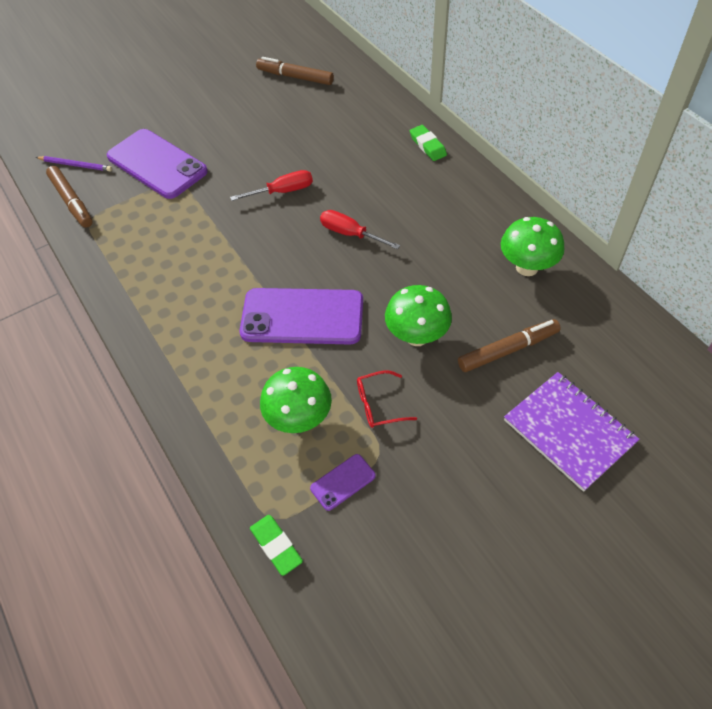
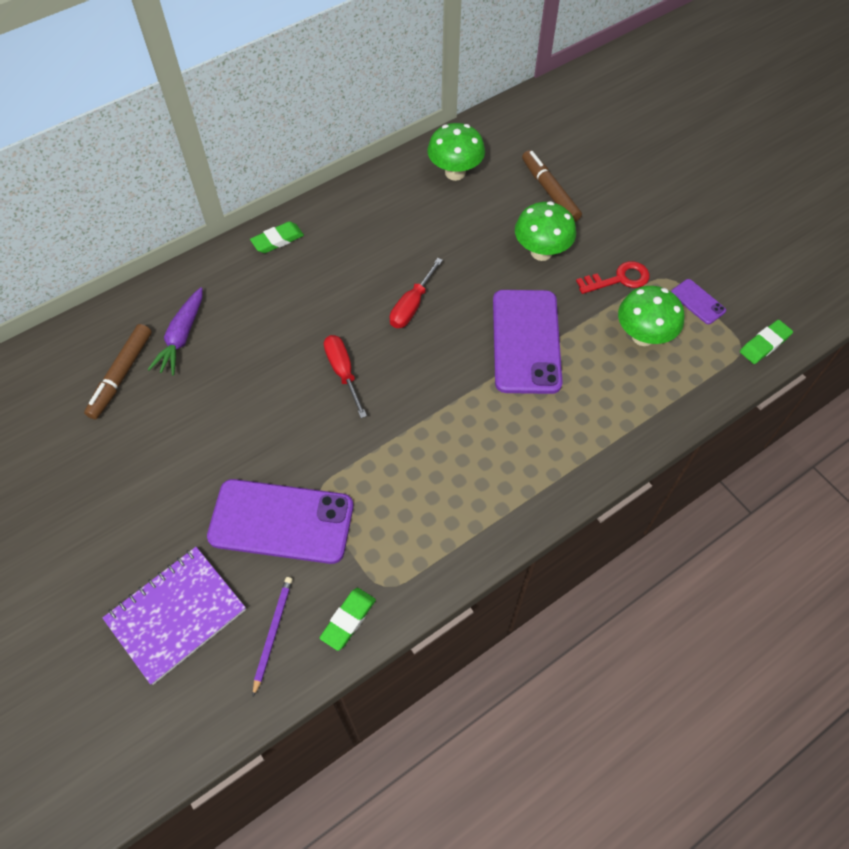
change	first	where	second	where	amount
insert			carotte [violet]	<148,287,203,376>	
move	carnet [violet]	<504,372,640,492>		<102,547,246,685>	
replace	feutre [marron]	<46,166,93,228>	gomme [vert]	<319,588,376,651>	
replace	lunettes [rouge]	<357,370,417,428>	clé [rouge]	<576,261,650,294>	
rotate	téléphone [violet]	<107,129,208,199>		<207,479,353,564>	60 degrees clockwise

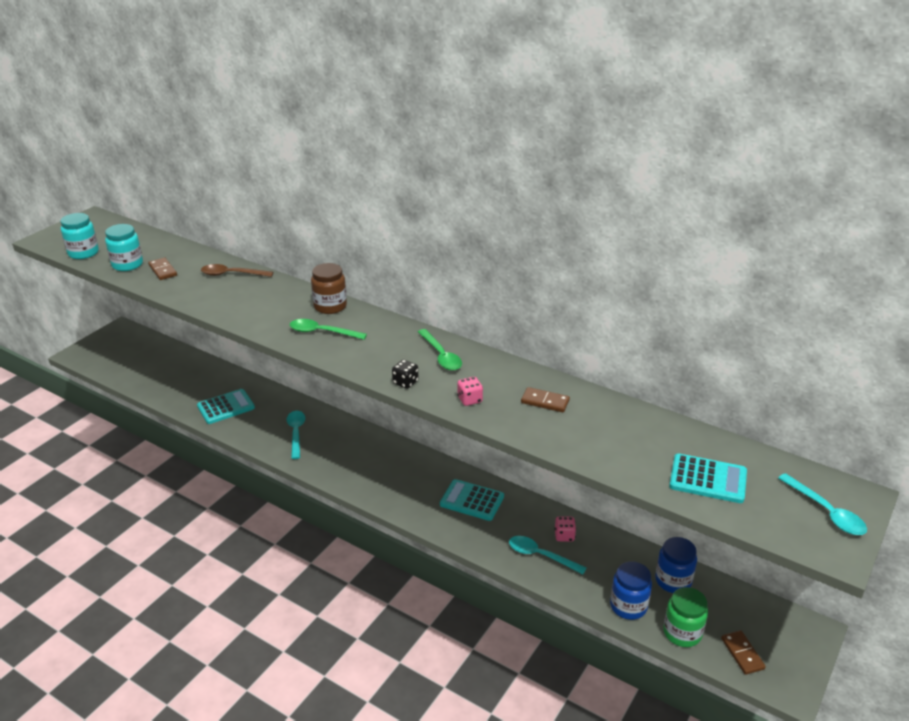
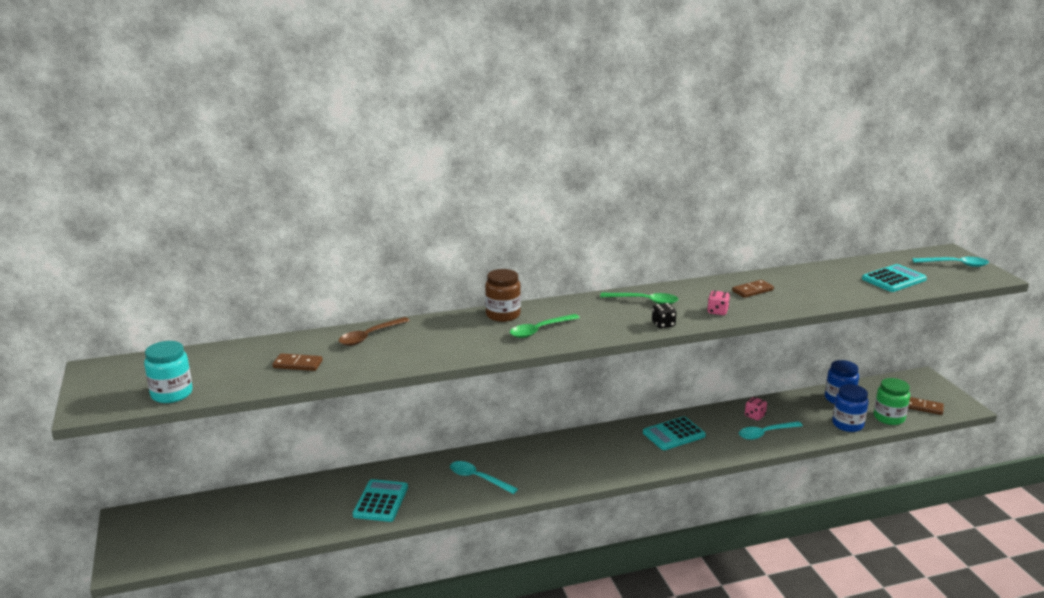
change	first	where	second	where	amount
delete	bocal [turquoise]	<105,224,143,271>			

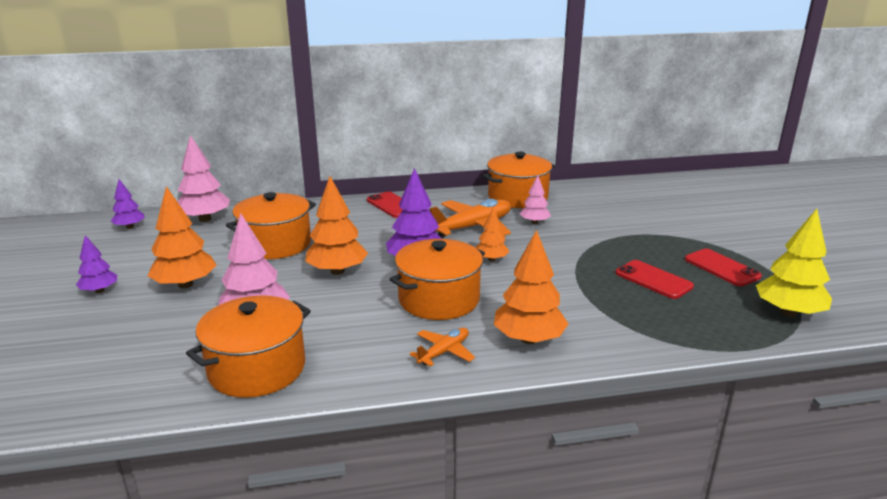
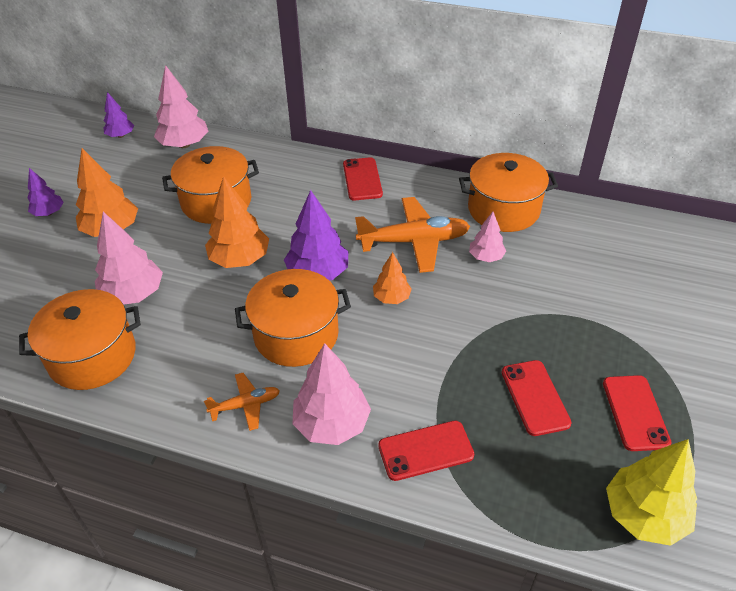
change	first	where	second	where	amount
insert			téléphone [rouge]	<378,421,474,481>	
recolor	arbre [orange]	<494,230,568,344>	arbre [rose]	<293,343,371,445>	

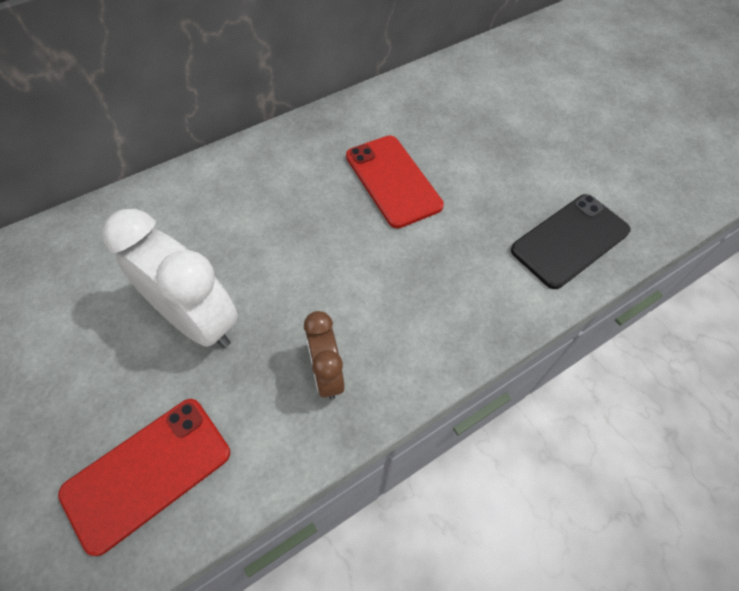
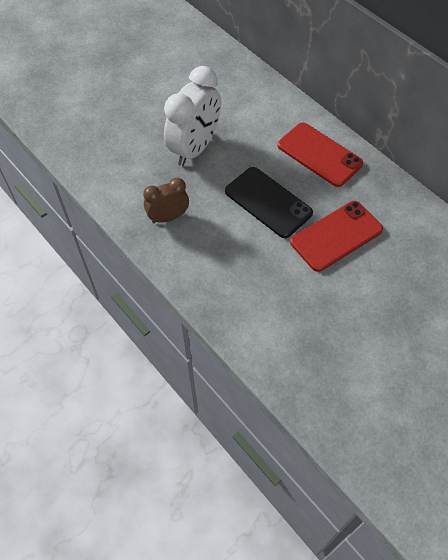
change	first	where	second	where	amount
move	téléphone [rouge]	<58,399,230,556>		<278,122,363,187>	
move	téléphone [noir]	<511,194,631,289>		<225,167,313,238>	

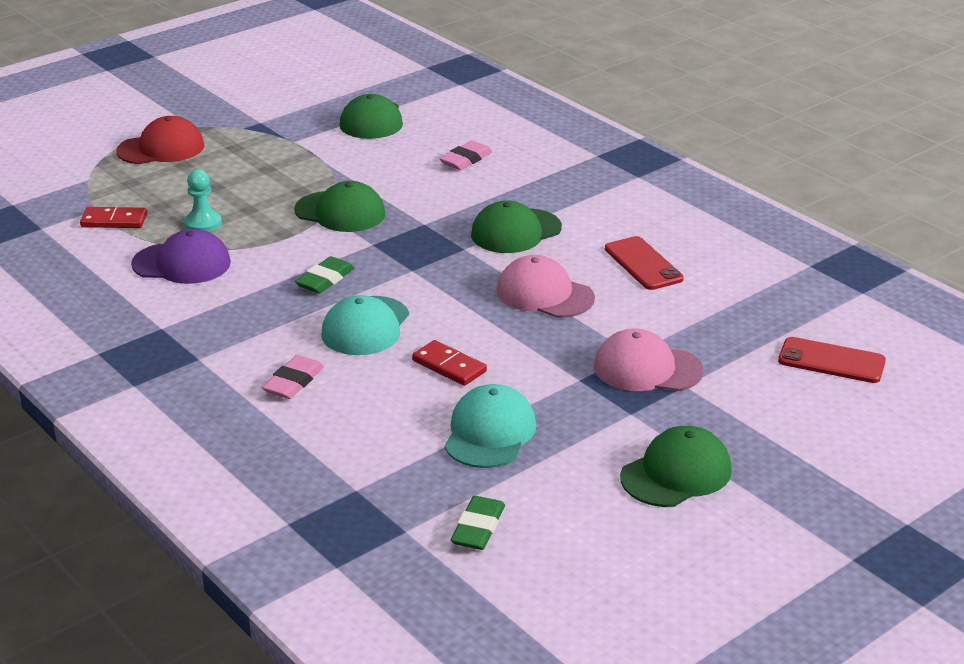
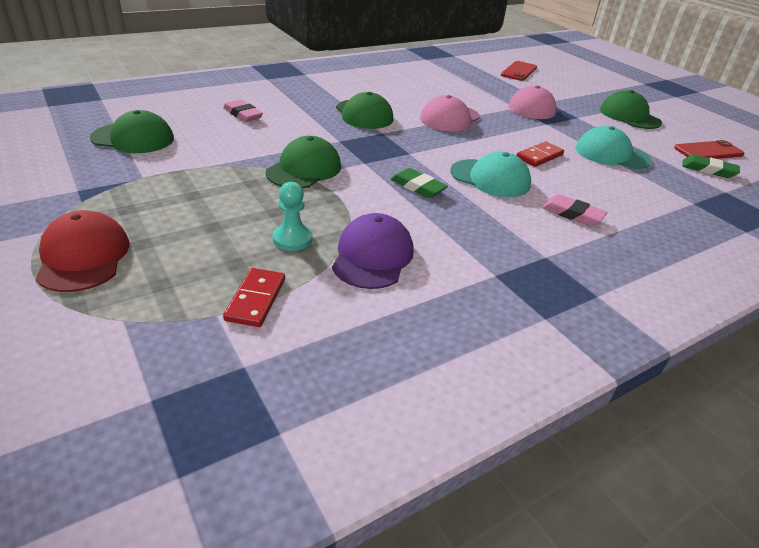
change	first	where	second	where	amount
move	téléphone [rouge]	<605,236,684,290>		<674,140,745,159>	

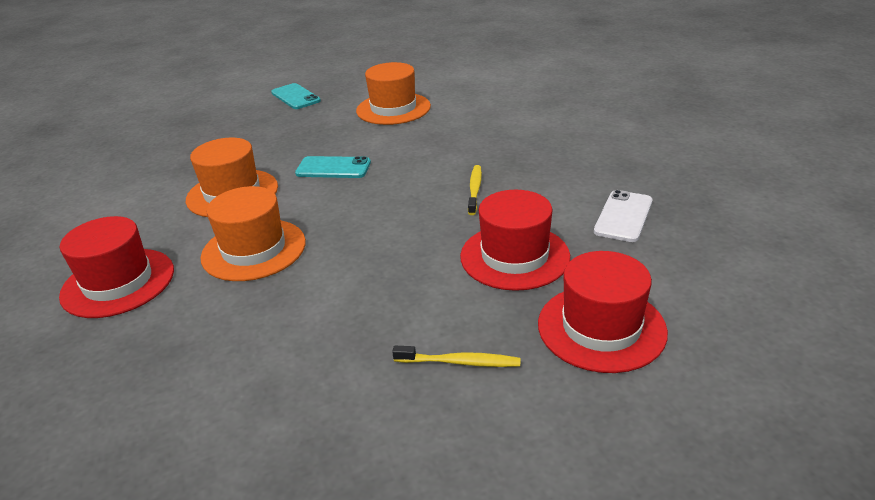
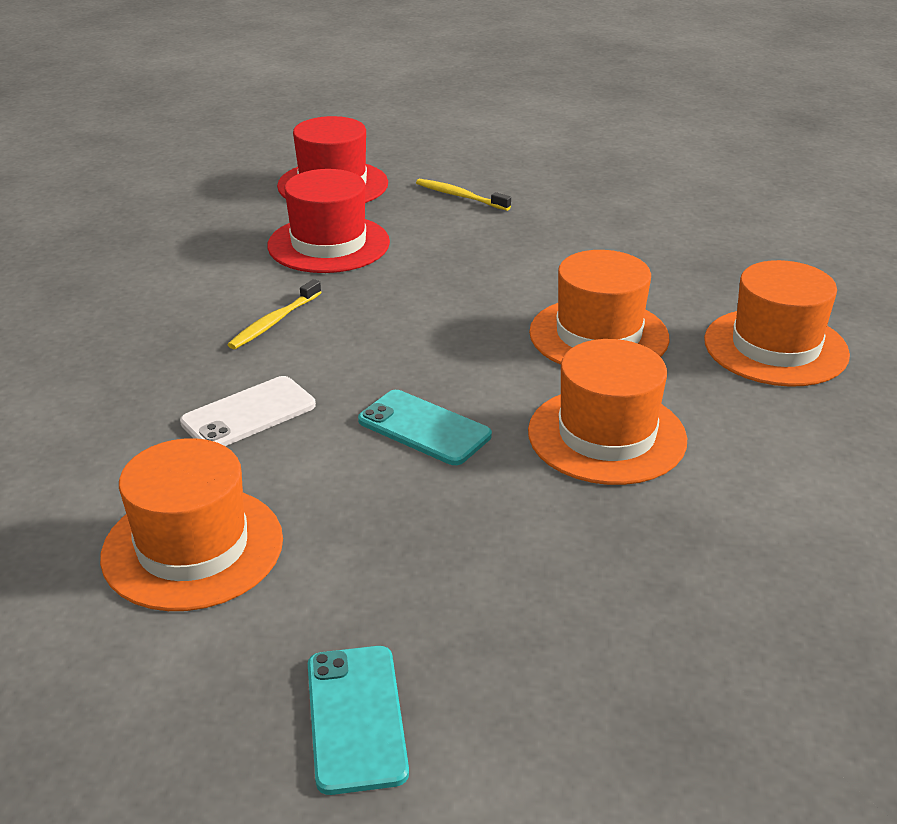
change	first	where	second	where	amount
move	téléphone [blanc]	<594,190,653,242>		<180,376,316,446>	
recolor	chapeau [rouge]	<59,216,174,318>	chapeau [orange]	<704,260,850,387>	

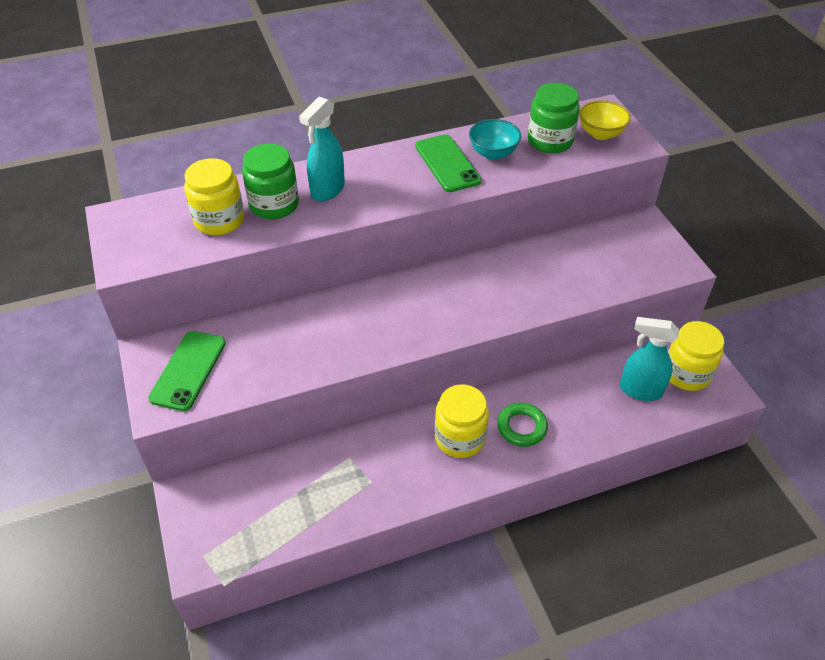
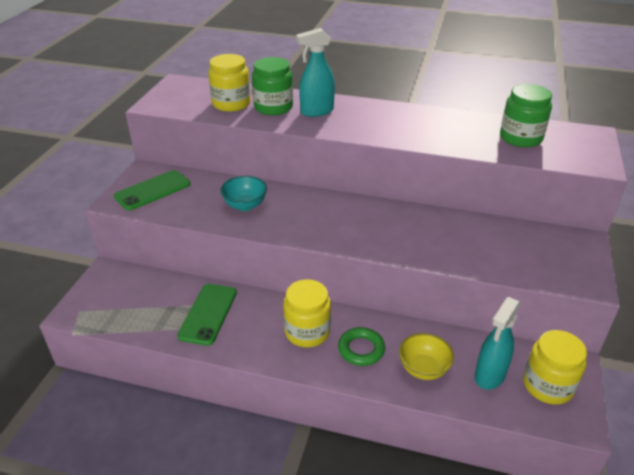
change	first	where	second	where	amount
move	téléphone [vert]	<415,134,481,192>		<177,284,237,346>	
move	bol [turquoise]	<469,119,521,160>		<220,176,267,211>	
move	bol [jaune]	<579,100,631,140>		<399,333,454,380>	
rotate	vaporisateur [turquoise]	<620,317,679,401>		<475,297,521,390>	105 degrees counterclockwise

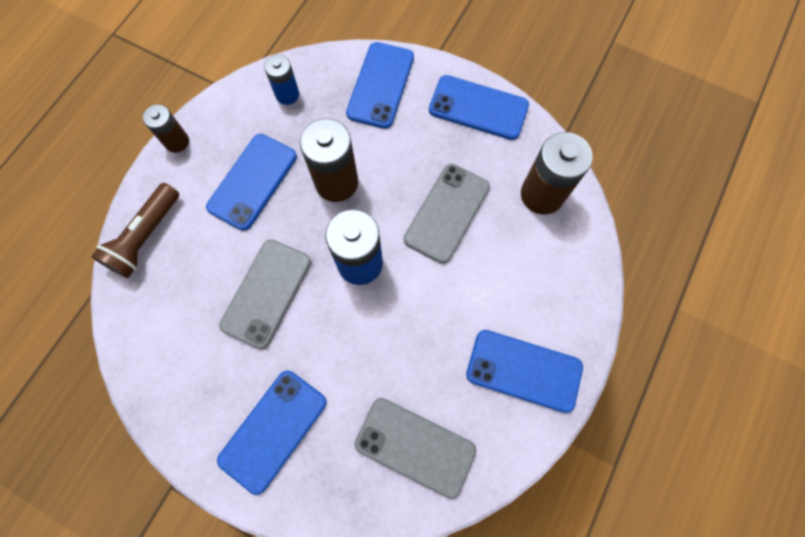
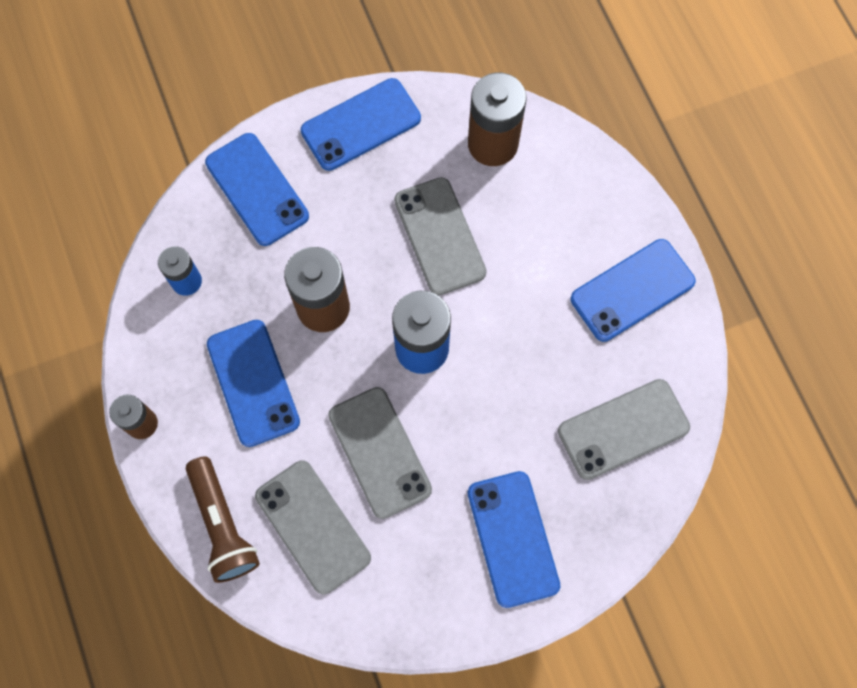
change	first	where	second	where	amount
insert			téléphone [gris]	<255,461,371,595>	

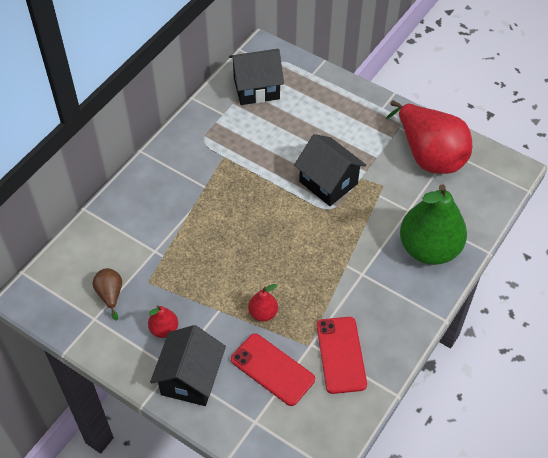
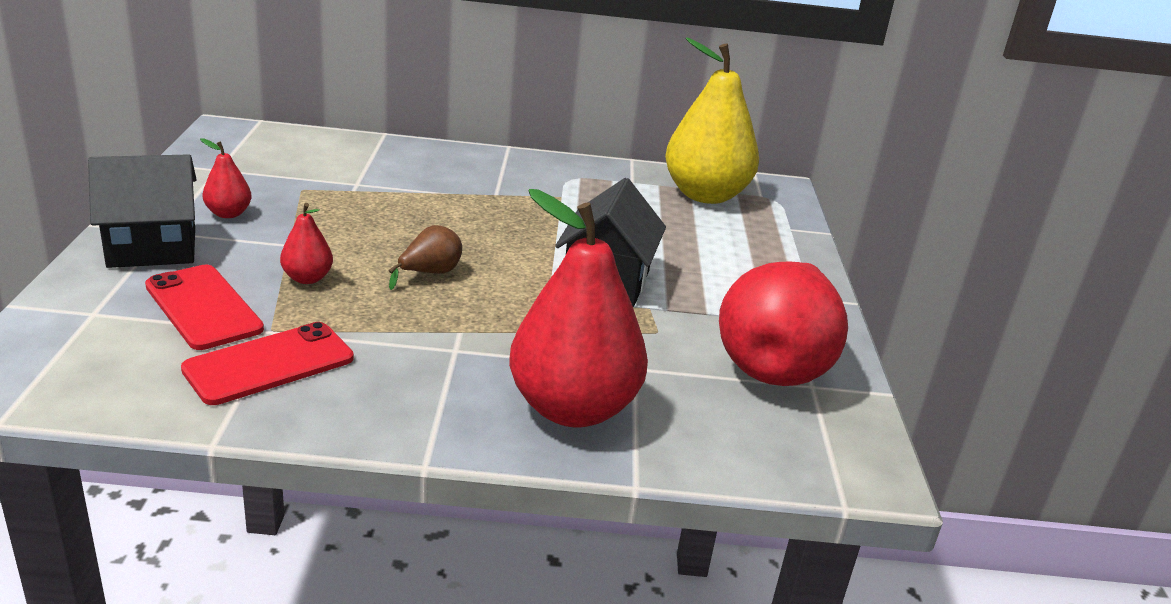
change	first	where	second	where	amount
move	poire [marron]	<92,268,122,321>		<389,225,462,290>	
replace	maison [noir]	<229,49,284,105>	poire [jaune]	<665,37,759,204>	
recolor	poire [vert]	<400,184,467,265>	poire [rouge]	<509,189,648,427>	
rotate	téléphone [rouge]	<231,333,315,406>		<145,265,264,350>	45 degrees counterclockwise

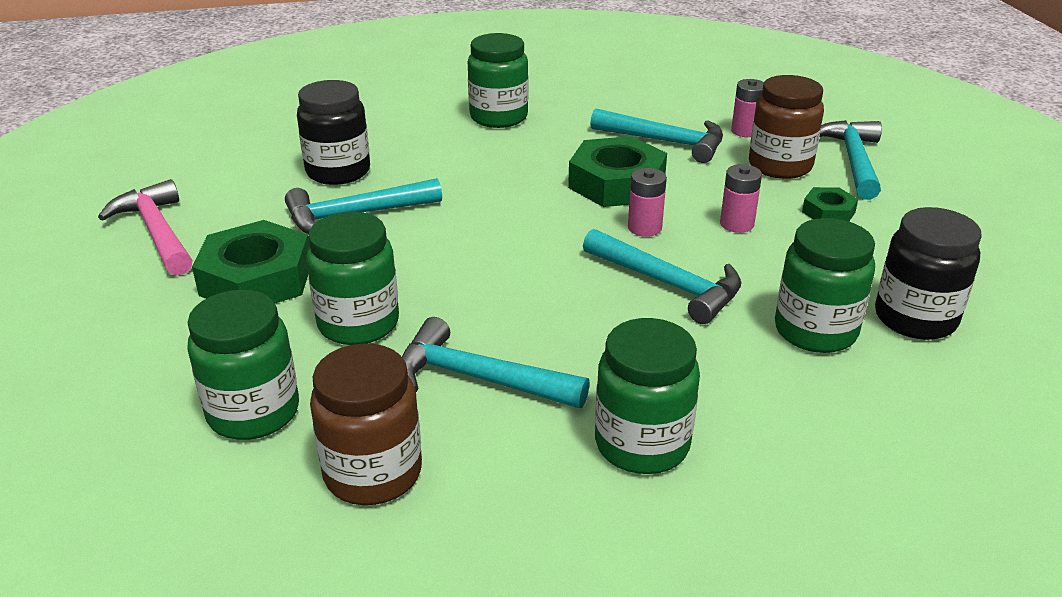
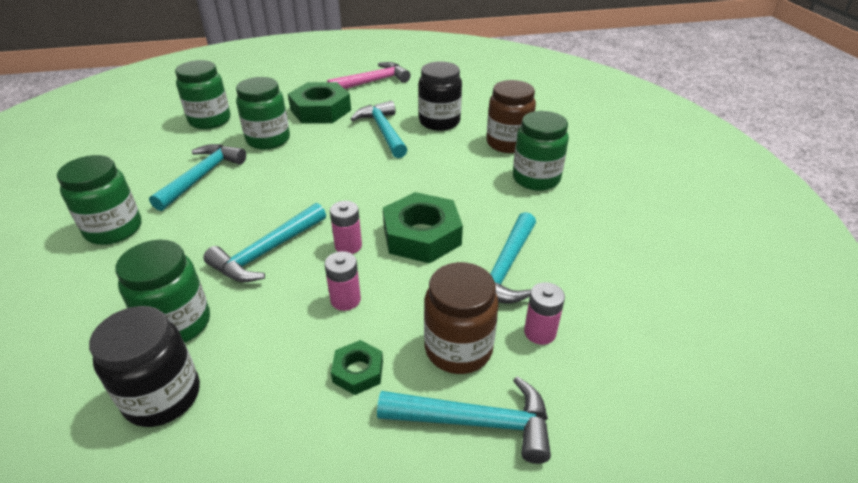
change	first	where	second	where	amount
move	bocal [marron]	<310,344,422,505>		<486,80,536,153>	

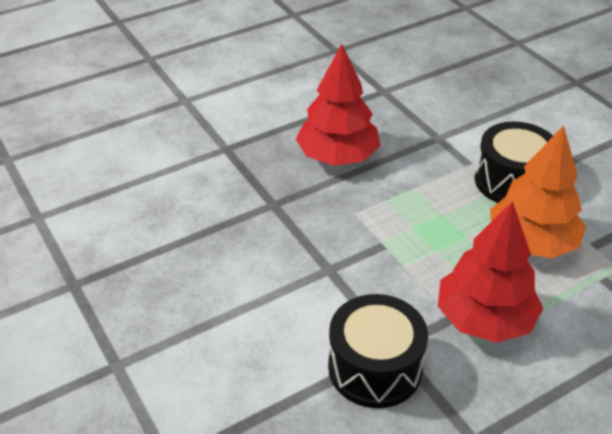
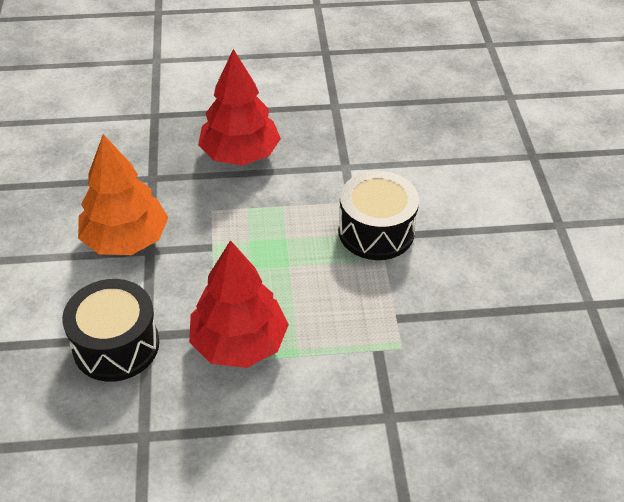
change	first	where	second	where	amount
move	arbre [orange]	<490,125,586,258>		<78,134,169,255>	

